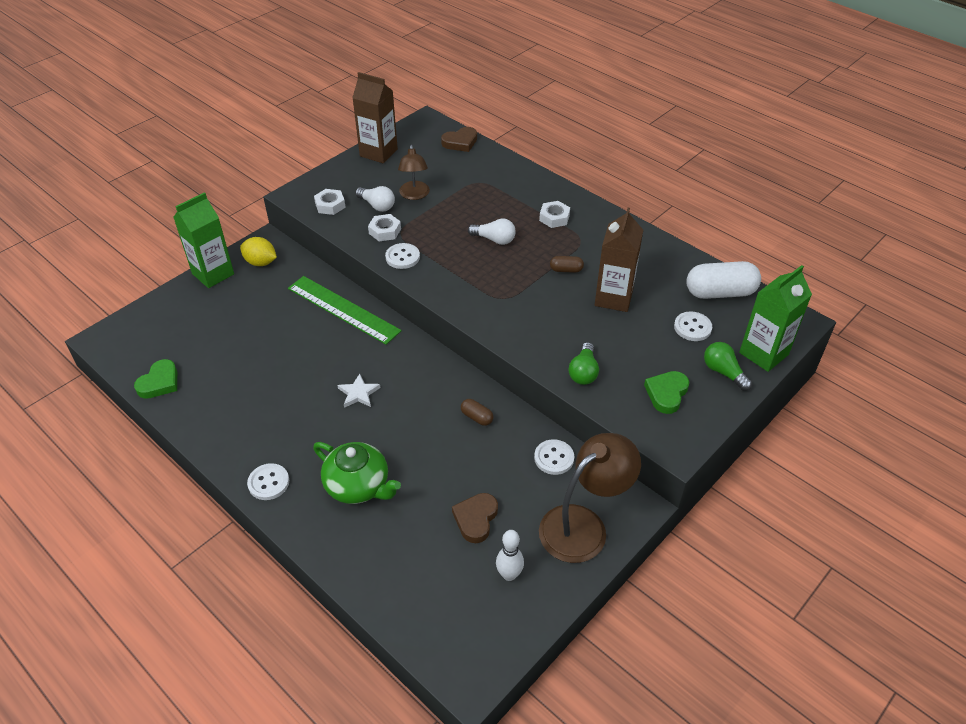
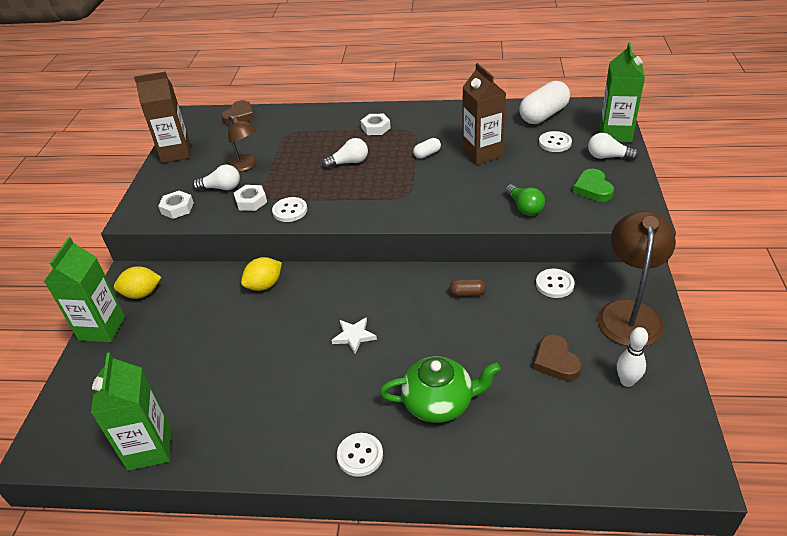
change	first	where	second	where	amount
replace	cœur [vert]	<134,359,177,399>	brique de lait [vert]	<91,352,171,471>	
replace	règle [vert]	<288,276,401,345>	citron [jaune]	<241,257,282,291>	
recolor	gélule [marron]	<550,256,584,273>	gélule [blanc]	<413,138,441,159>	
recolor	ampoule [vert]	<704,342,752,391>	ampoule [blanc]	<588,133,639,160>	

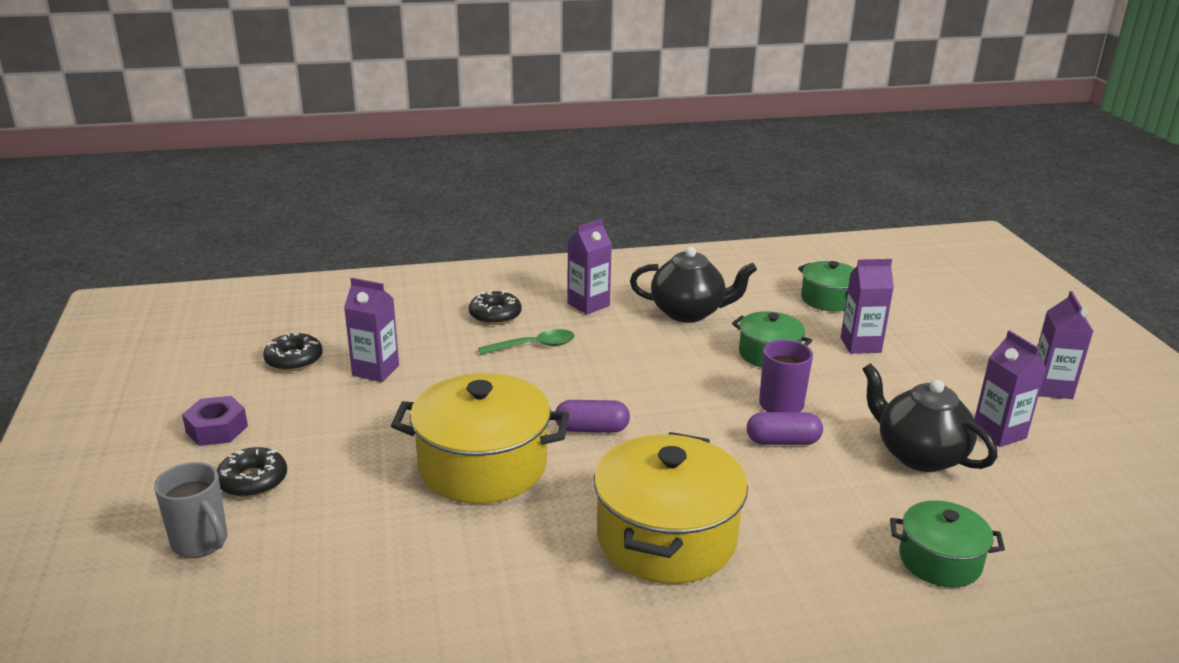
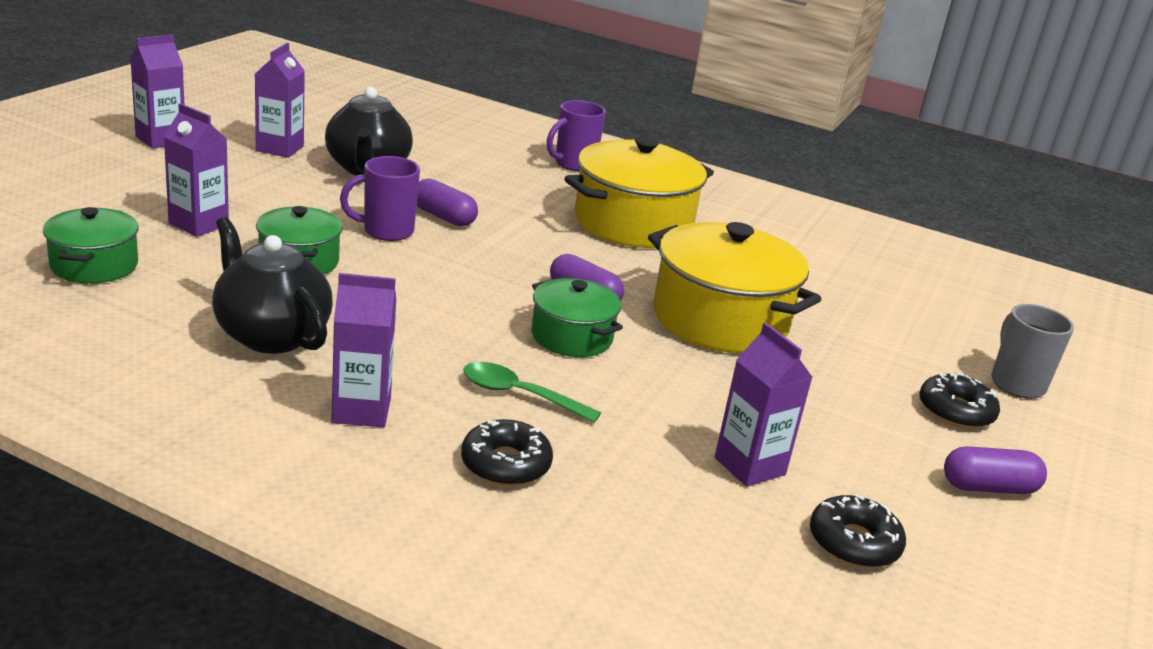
change	first	where	second	where	amount
insert			tasse [violet]	<547,100,606,171>	
move	marmite [vert]	<890,500,1005,588>		<532,278,623,357>	
replace	écrou [violet]	<182,396,248,446>	gélule [violet]	<944,446,1047,494>	

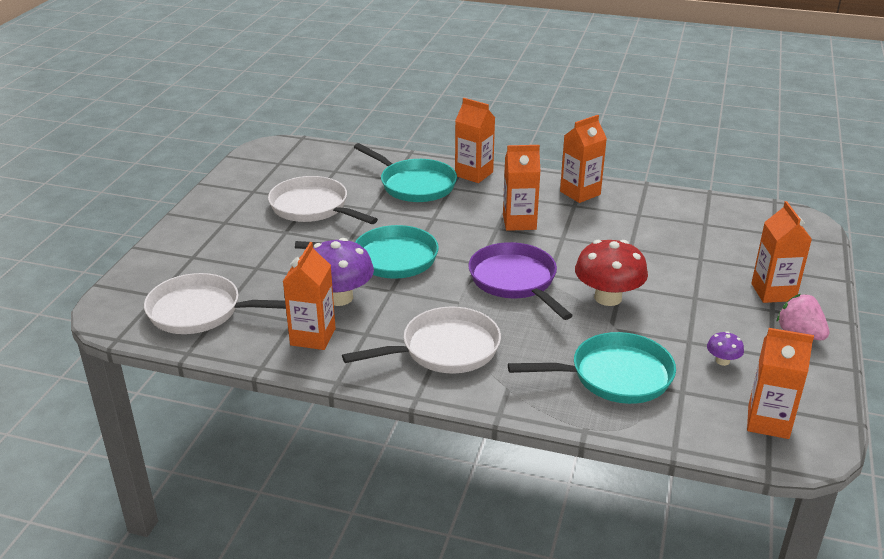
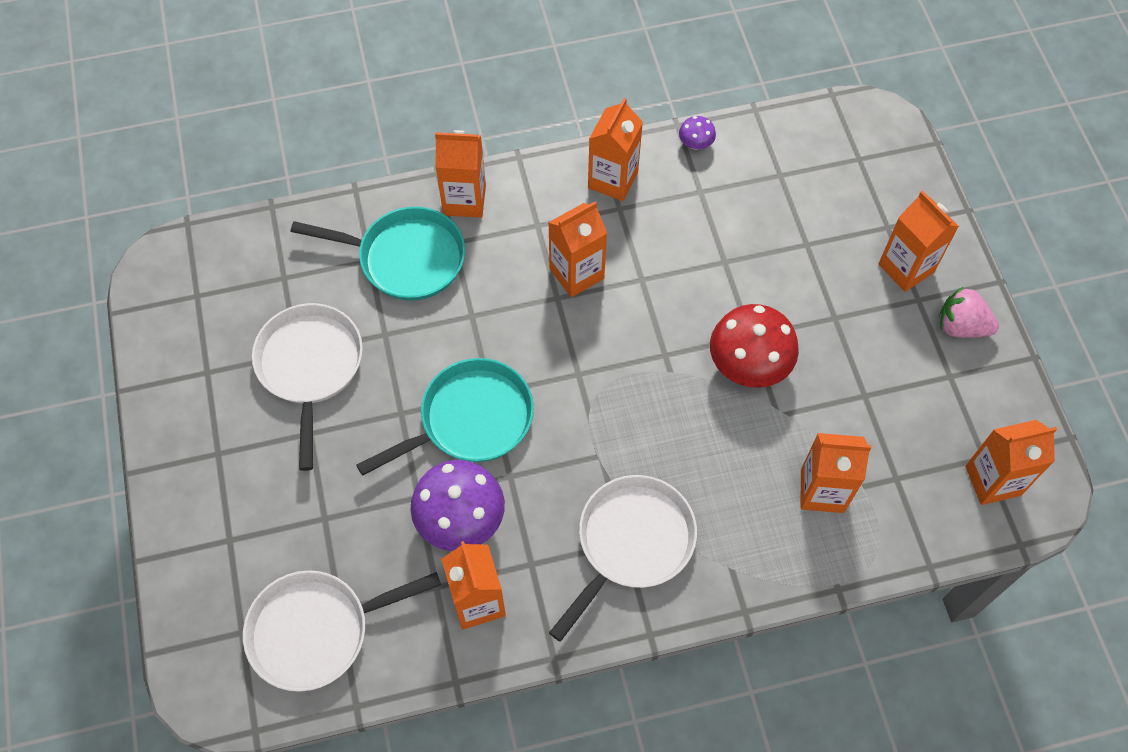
change	first	where	second	where	amount
delete	poêle [violet]	<468,242,573,320>			
move	champignon [violet]	<707,331,744,366>		<679,116,716,150>	
replace	poêle [turquoise]	<508,332,676,404>	brique de lait [orange]	<800,433,871,513>	
rotate	poêle [blanc]	<268,176,378,224>		<252,303,363,471>	75 degrees clockwise

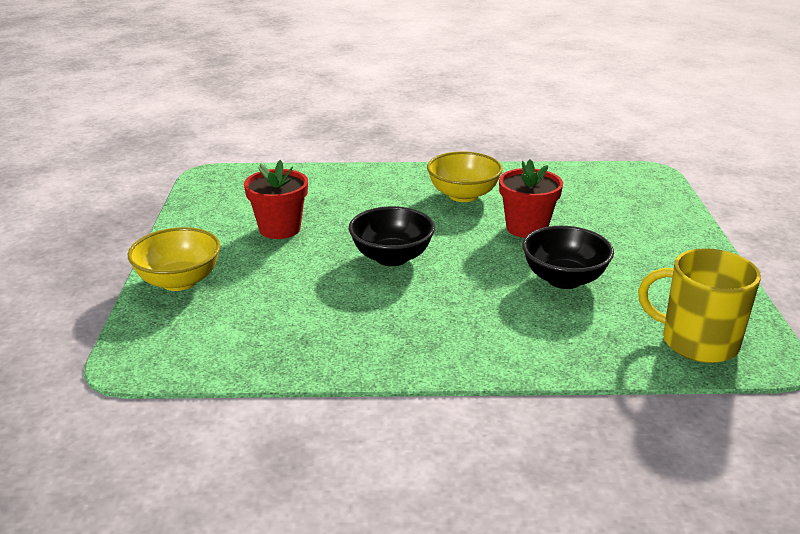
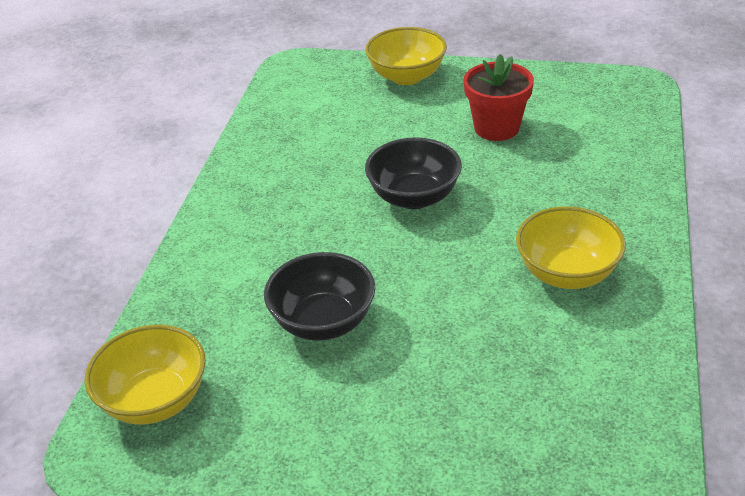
change	first	where	second	where	amount
delete	pot de fleurs [rouge]	<499,159,563,238>			
replace	tasse [jaune]	<638,248,761,363>	bol [jaune]	<85,325,206,425>	

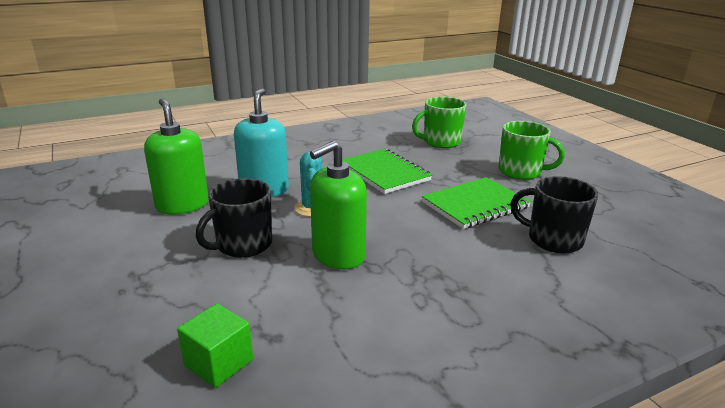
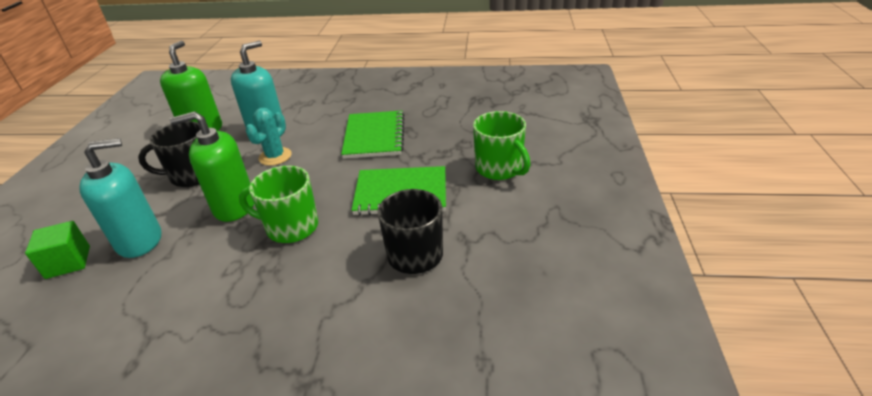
change	first	where	second	where	amount
insert			distributeur de savon [turquoise]	<79,138,161,258>	
move	tasse [vert]	<412,96,466,148>		<239,166,318,243>	

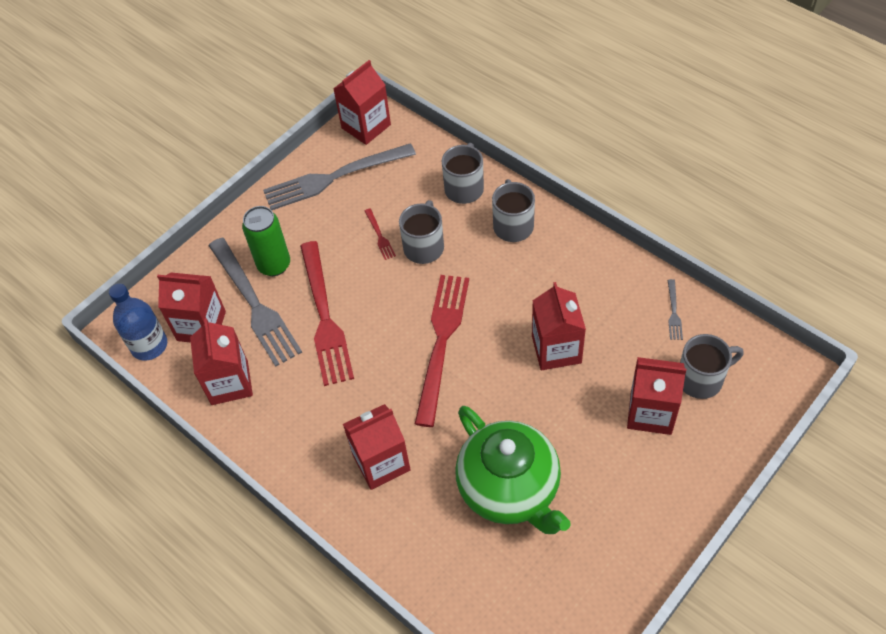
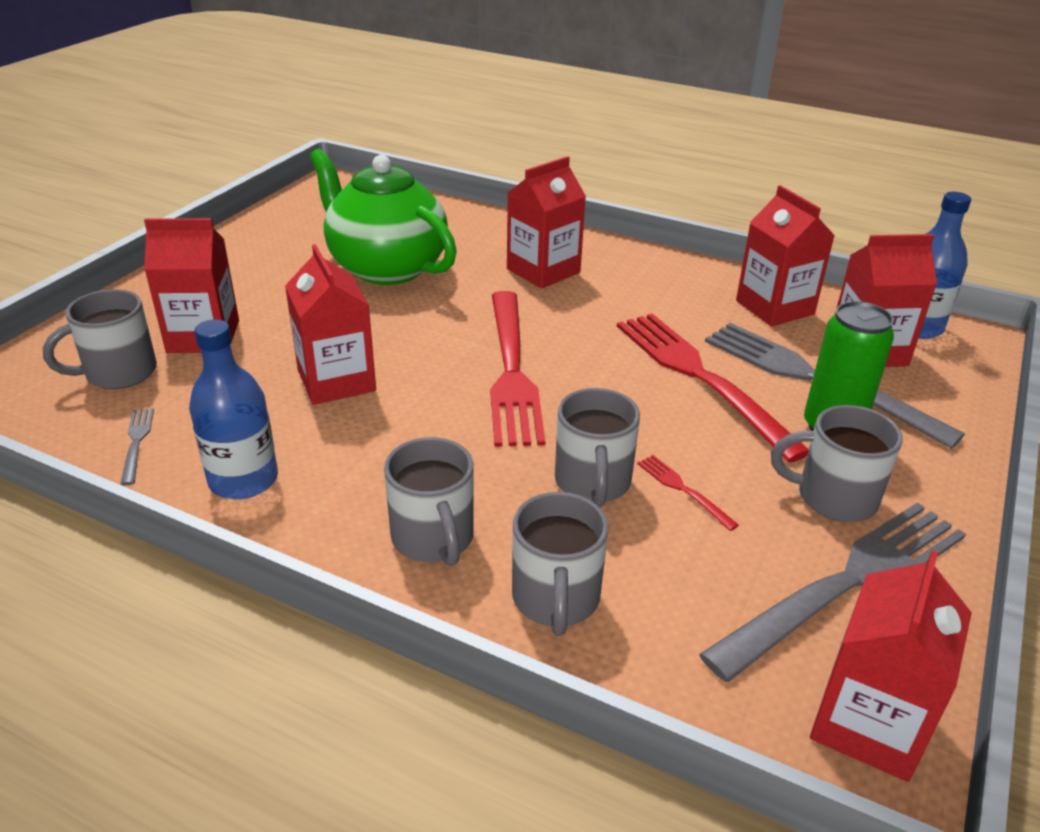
change	first	where	second	where	amount
insert			bouteille [bleu]	<189,319,278,499>	
insert			tasse [gris]	<771,405,903,522>	

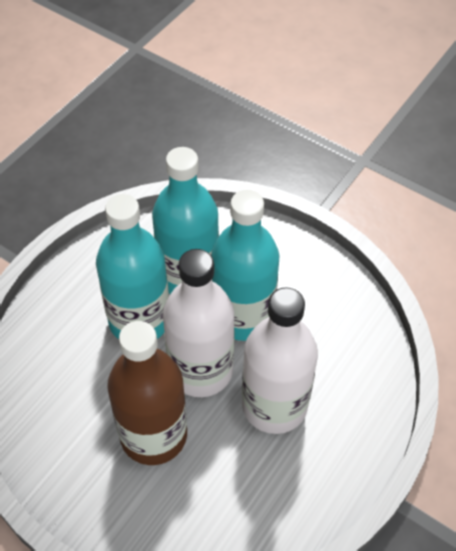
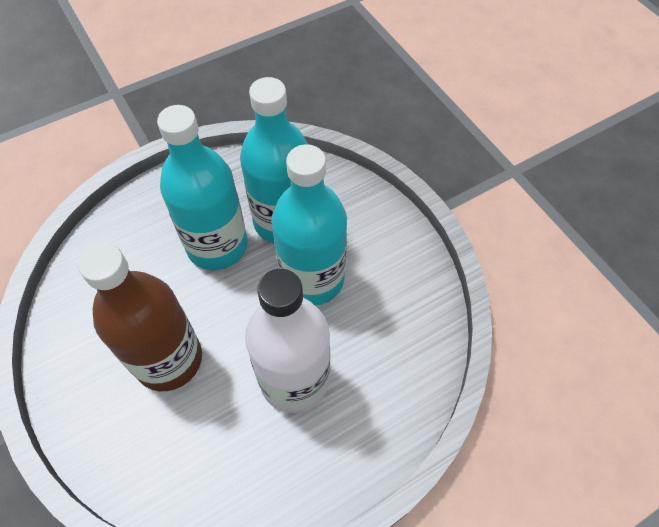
change	first	where	second	where	amount
delete	bouteille [blanc]	<163,249,235,397>			

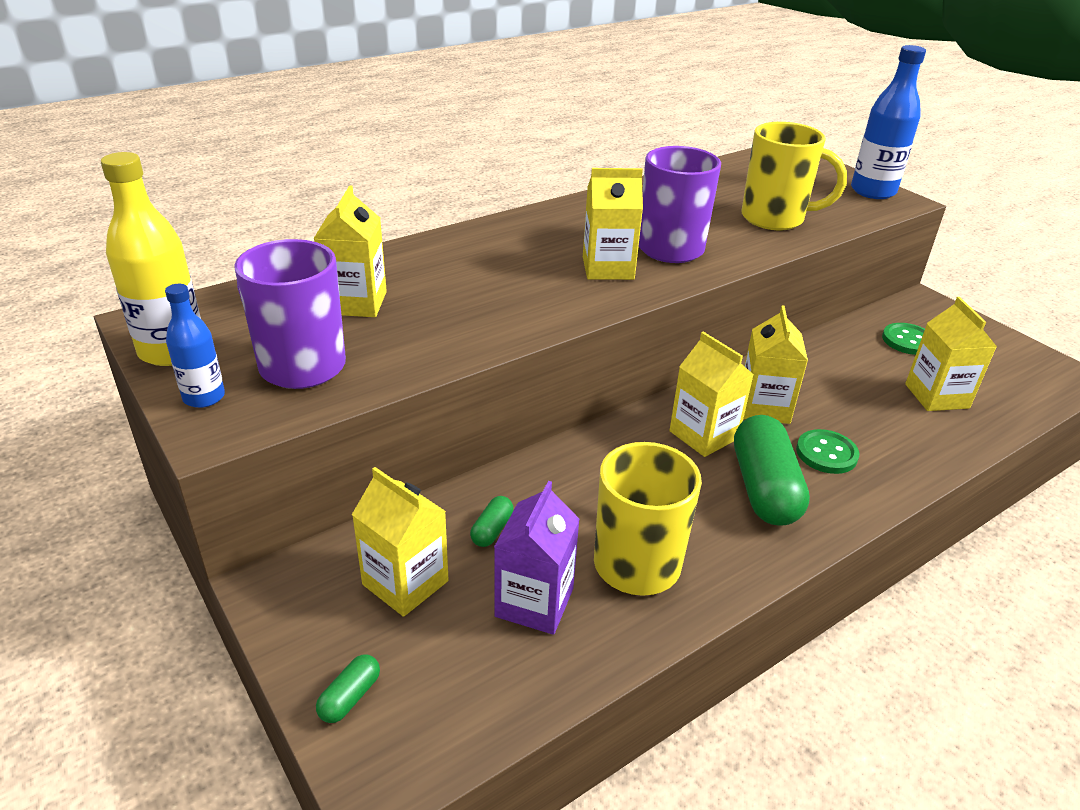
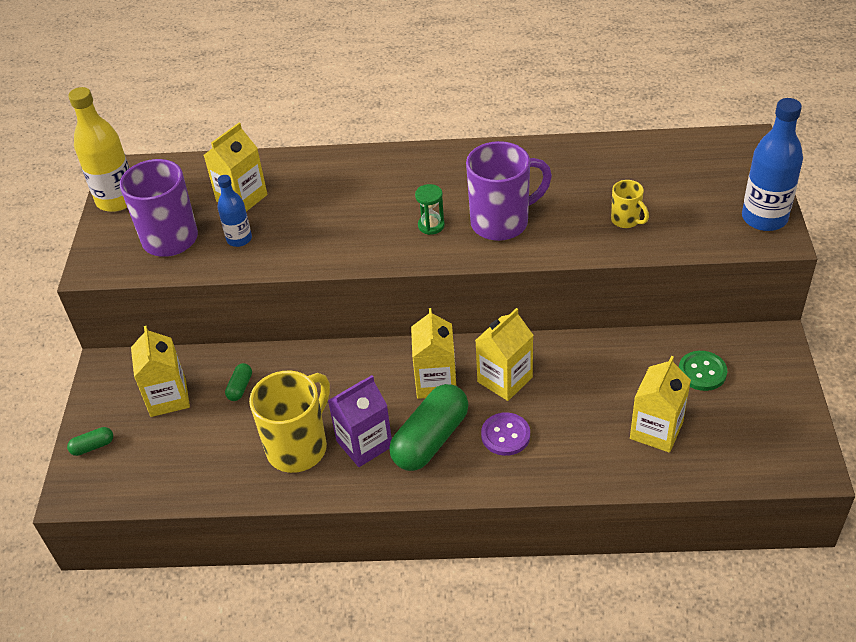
change	first	where	second	where	amount
move	bouteille [bleu]	<165,284,225,408>		<218,175,252,247>	
move	brique de lait [violet]	<494,481,580,635>		<328,375,392,467>	
replace	brique de lait [jaune]	<583,168,643,280>	sablier [vert]	<415,184,445,235>	
recolor	bouton [vert]	<796,429,859,474>	bouton [violet]	<481,412,530,456>	
rotate	gélule [vert]	<470,496,513,547>		<225,363,252,401>	45 degrees counterclockwise
resize	tasse [jaune]	<741,122,847,230>		<611,180,649,228>	x0.49

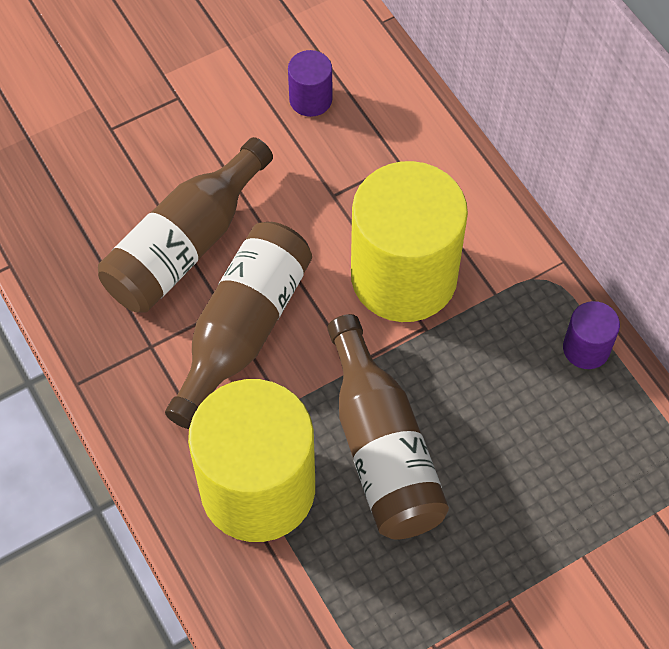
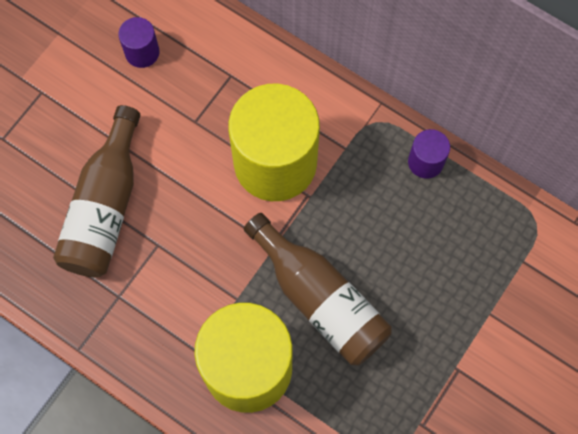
change	first	where	second	where	amount
delete	bouteille [marron]	<165,222,312,429>			

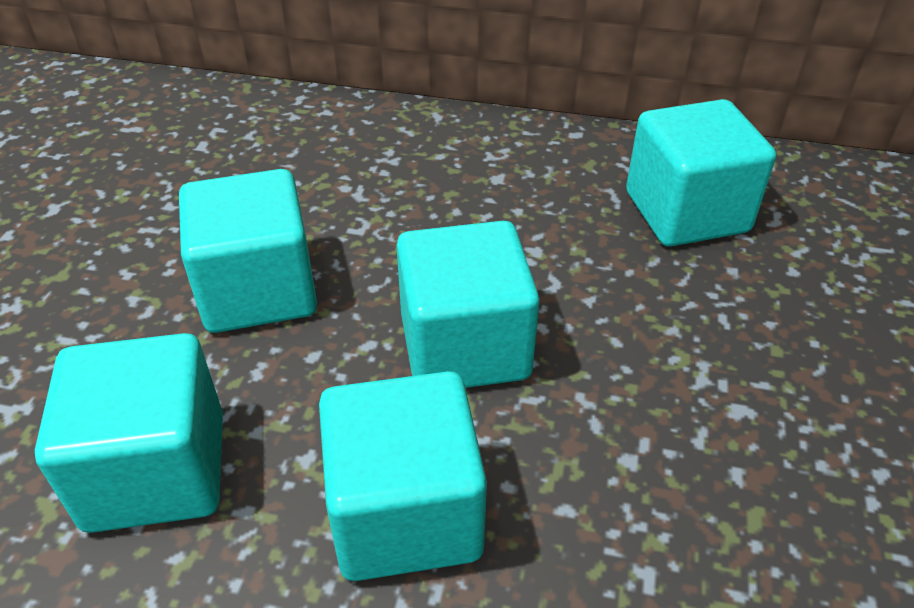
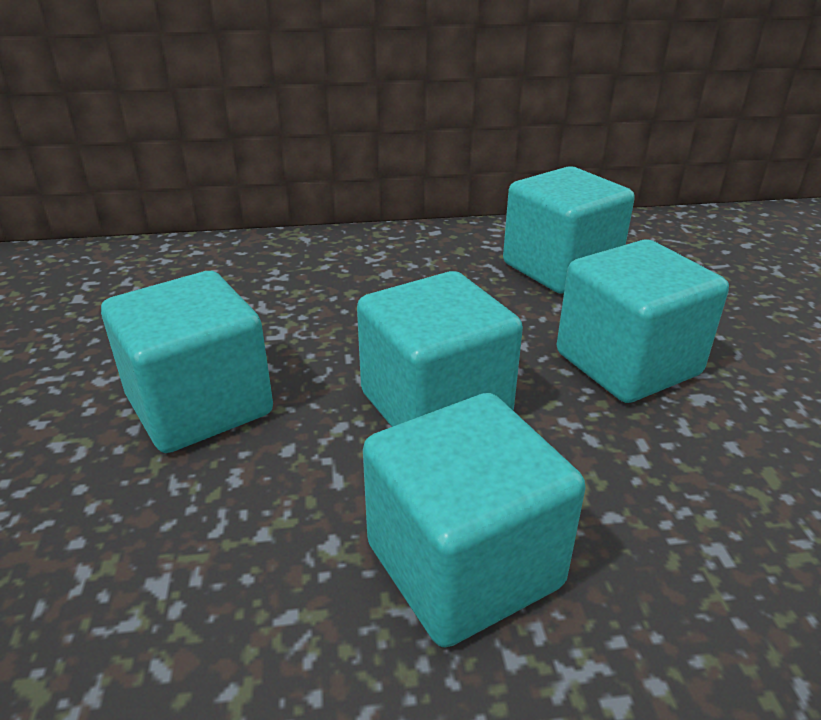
change	first	where	second	where	amount
move	cube [turquoise]	<35,333,223,533>		<557,239,729,403>	

